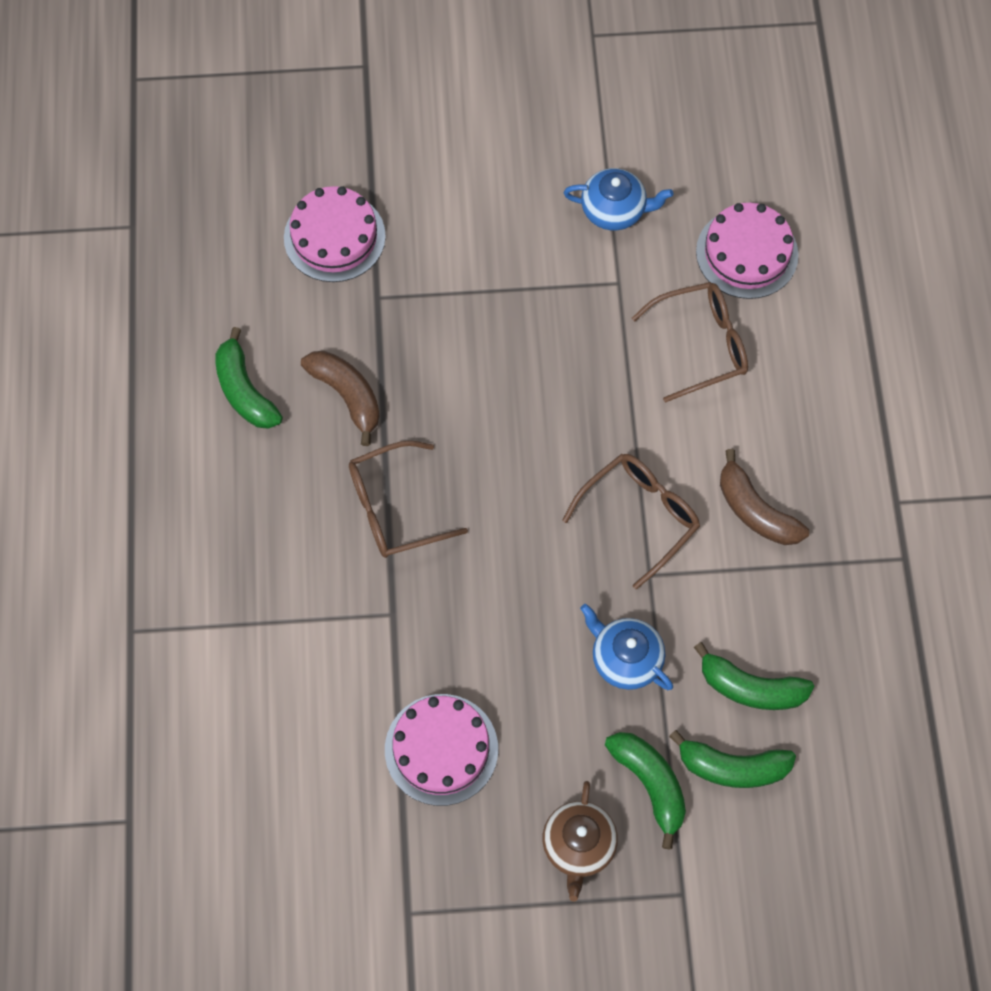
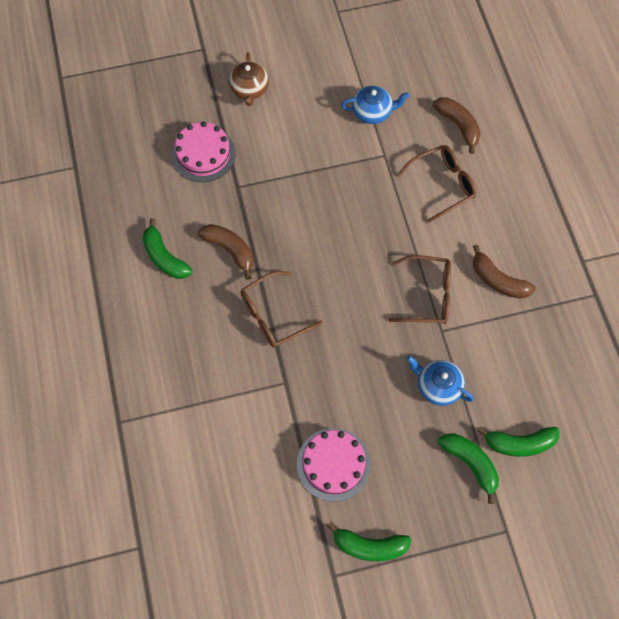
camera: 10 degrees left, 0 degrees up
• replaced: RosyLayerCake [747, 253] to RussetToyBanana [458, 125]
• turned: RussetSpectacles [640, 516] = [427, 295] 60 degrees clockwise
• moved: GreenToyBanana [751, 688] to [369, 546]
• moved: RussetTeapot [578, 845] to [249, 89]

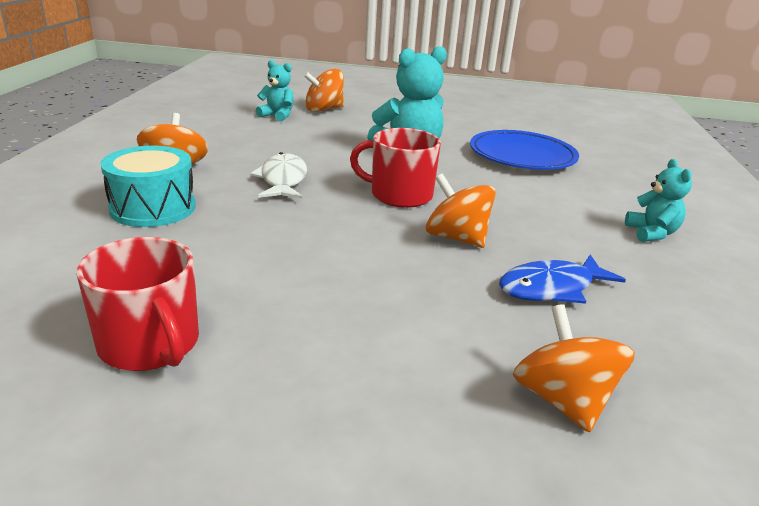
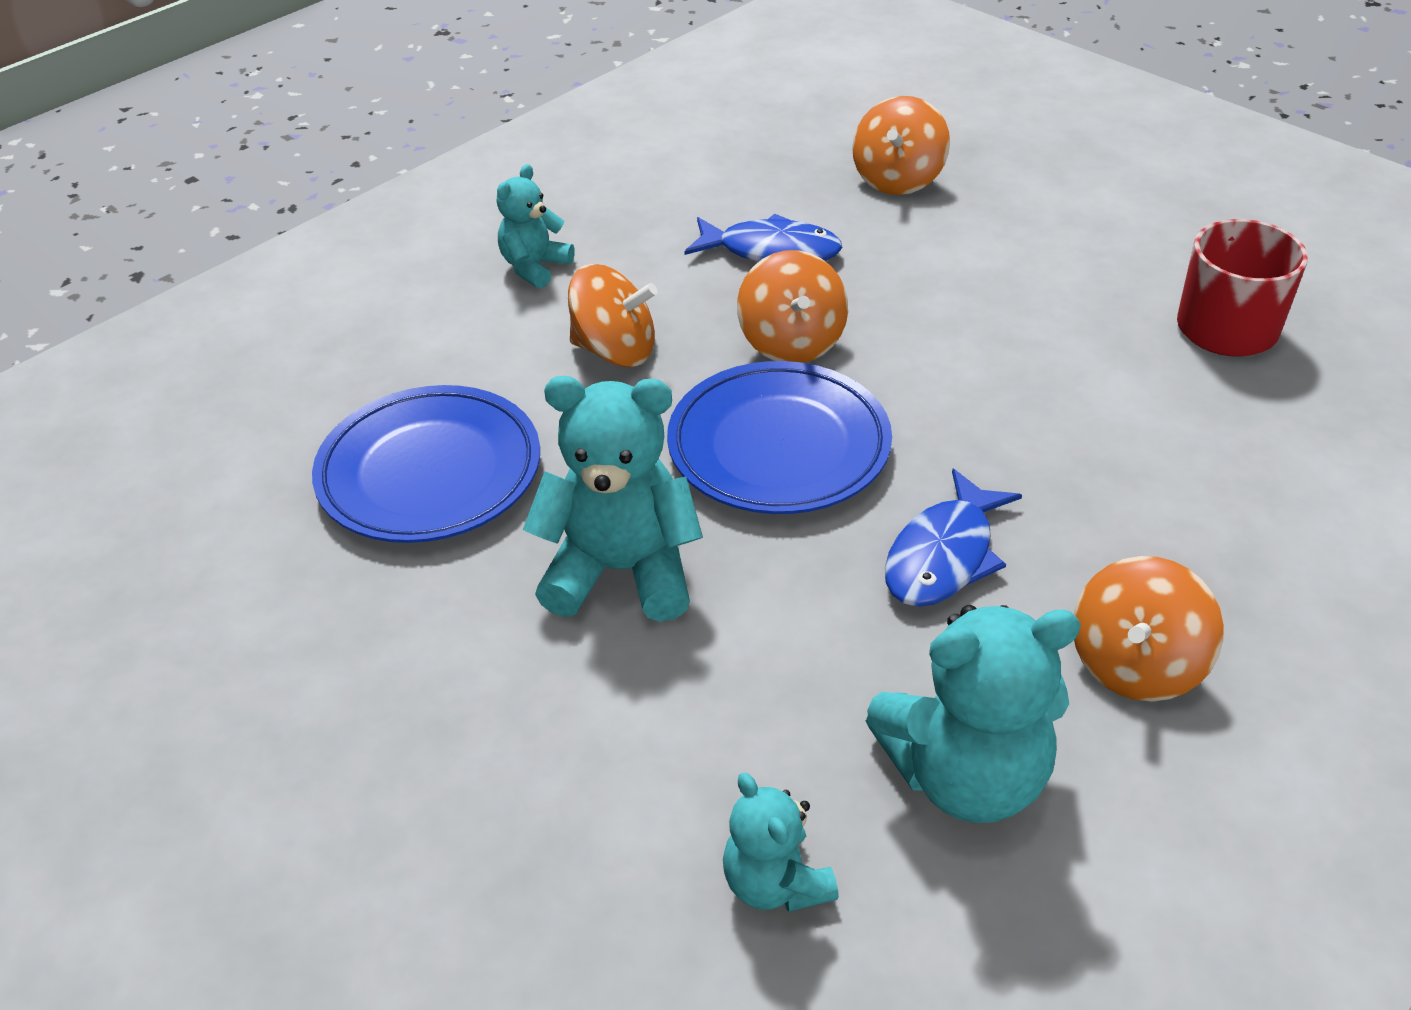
camera: 140 degrees left, 15 degrees up
• moved: OrangeToyTop [324, 109] to [615, 350]
• replaced: ScarletMug [399, 195] to BlueFlatDish [778, 447]
• removed: TurquoiseDrum [153, 208]
• recoloured: SnowWhiteFish [283, 180] to BlueFish [943, 556]
• added: TurquoiseTeddyBear [965, 775]

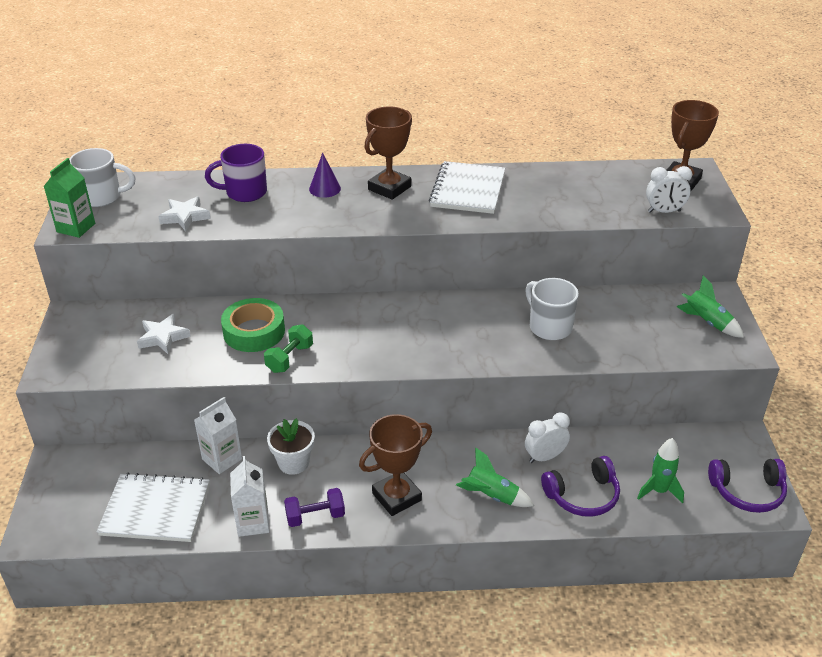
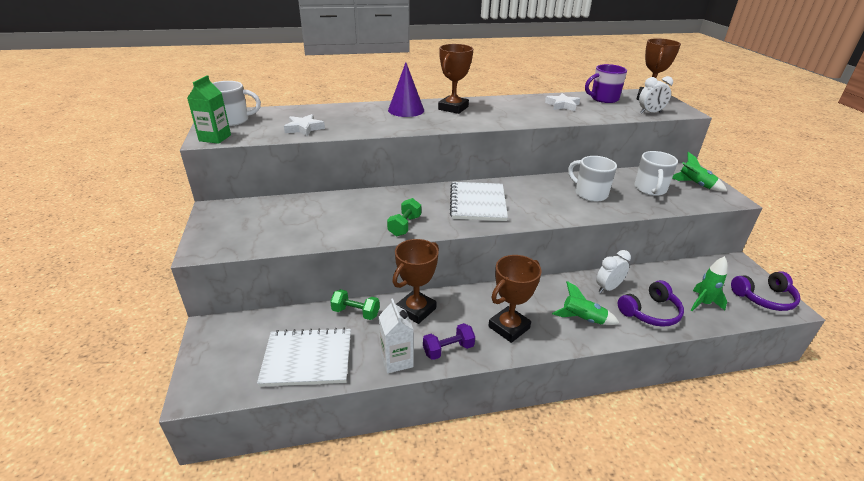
camera: 10 degrees left, 5 degrees down
• moved: VioletMug [245, 192] to [603, 99]
• resized: VioletConeShape [325, 189] = [406, 110] x1.53
• moved: SnowWhiteNotepad [468, 190] to [478, 203]
• removed: GreenRollOfTape [254, 331]
• moved: SnowWhiteFivePointedStar [163, 337] to [562, 105]
• replaced: SnowWhiteMilkCarton [222, 459] to GreenDumbbell [356, 312]
• replaced: SnowWhiteFlowerPot [293, 463] to RussetTrophy [416, 310]
• added: SnowWhiteMug [650, 189]

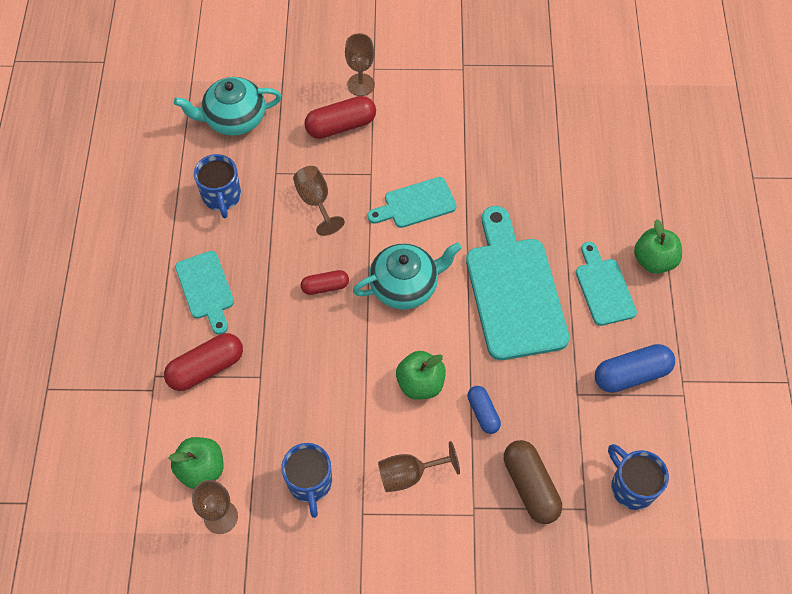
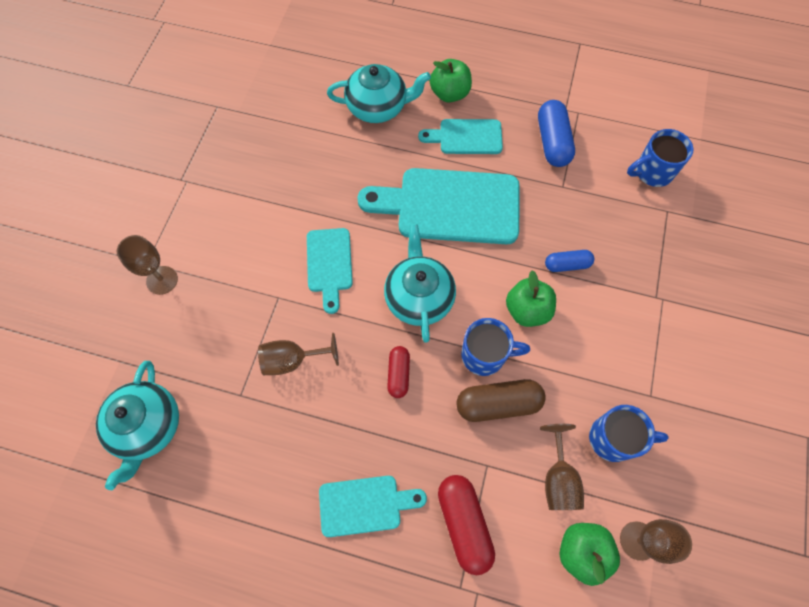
camera: 75 degrees left, 5 degrees up
• removed: ScarletPillShape [341, 126]
• moved: BlueMug [222, 197] to [485, 355]
• moved: RussetPillShape [530, 486] to [498, 404]
• moved: RussetChalice [409, 474] to [558, 479]
• added: TurquoiseTeapot [378, 107]

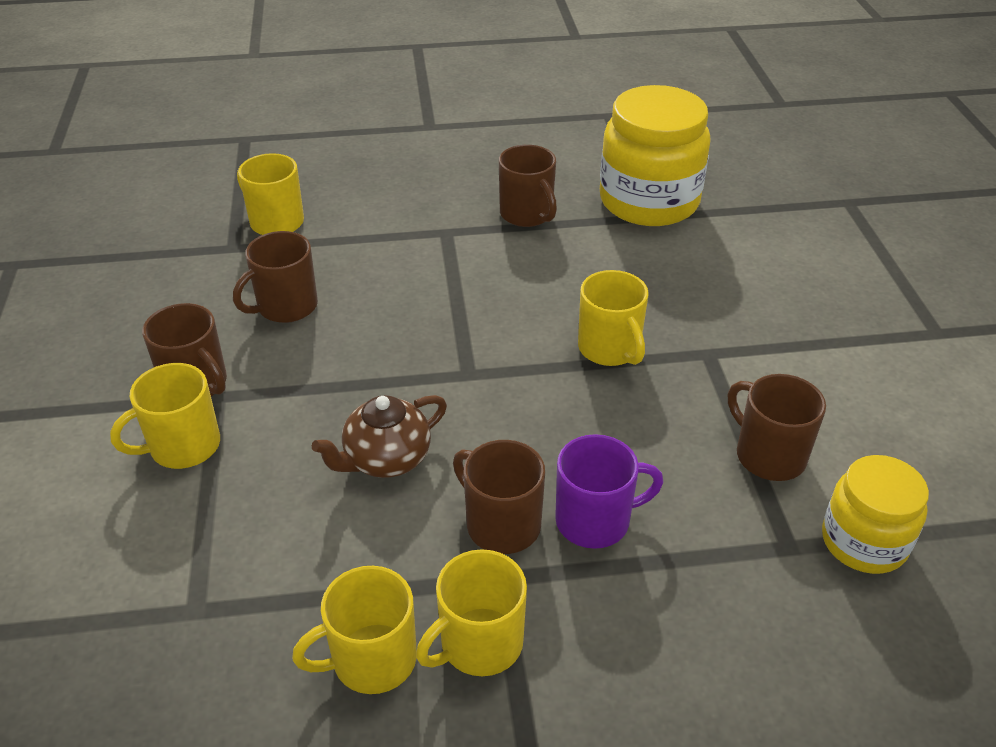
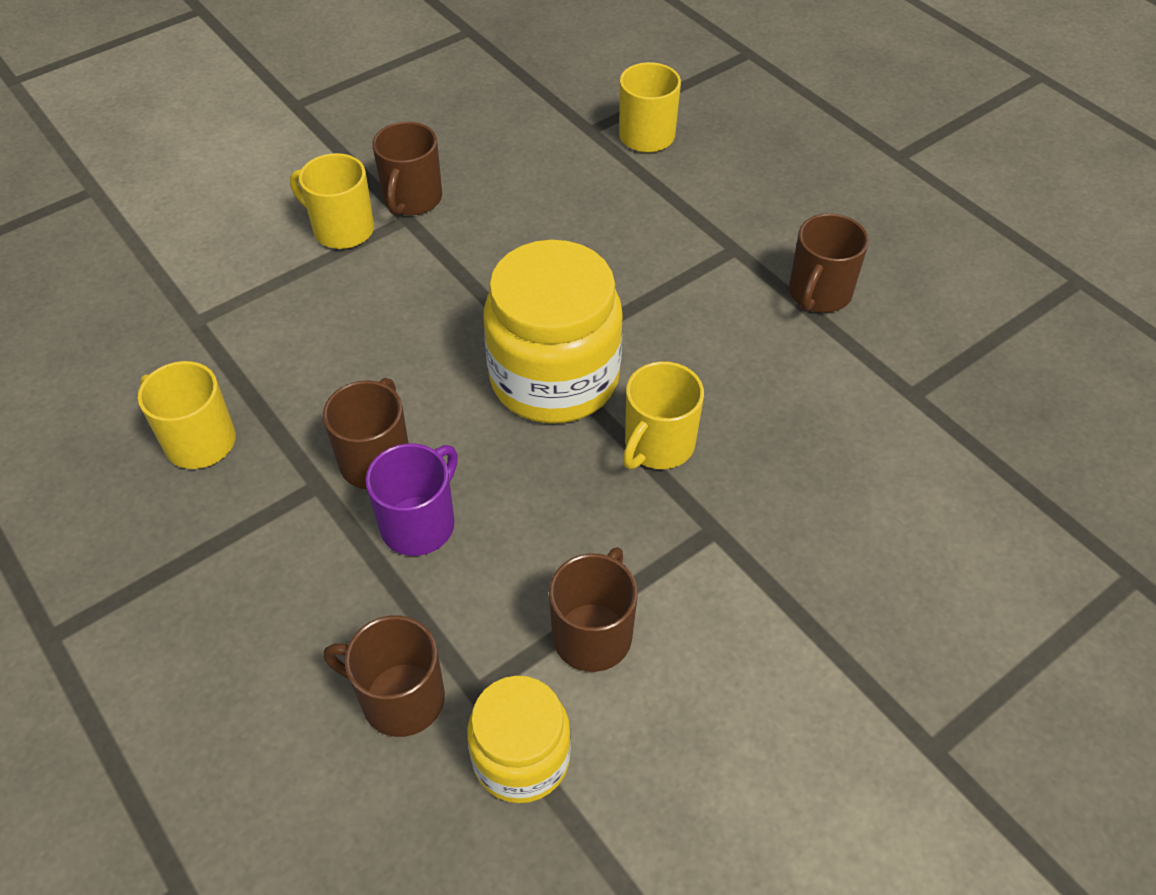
camera: 60 degrees right, 10 degrees up
• moved: BrightYellowJamJar [649, 201] to [554, 378]
• moved: RussetMug [286, 307] to [400, 698]
• removed: RussetTeapot [386, 459]
• turned: VioletMug [595, 520] = [419, 524] 105 degrees counterclockwise
• removed: BrightYellowMug [479, 644]

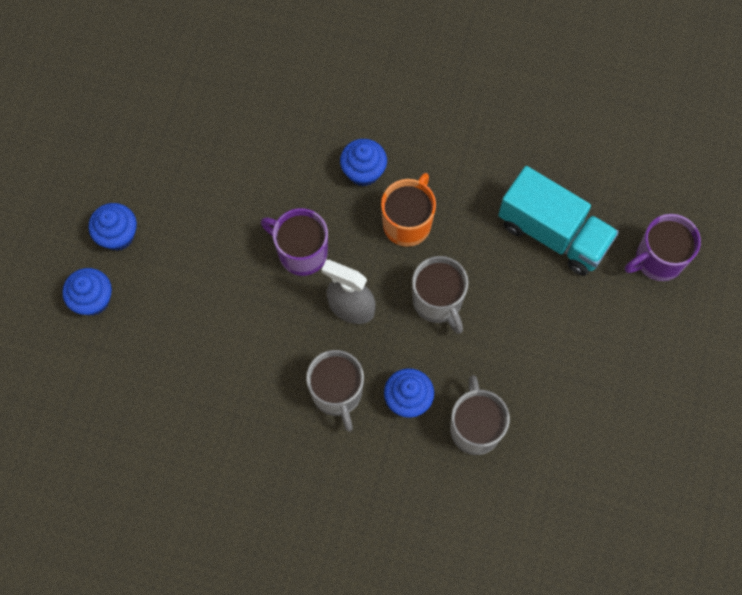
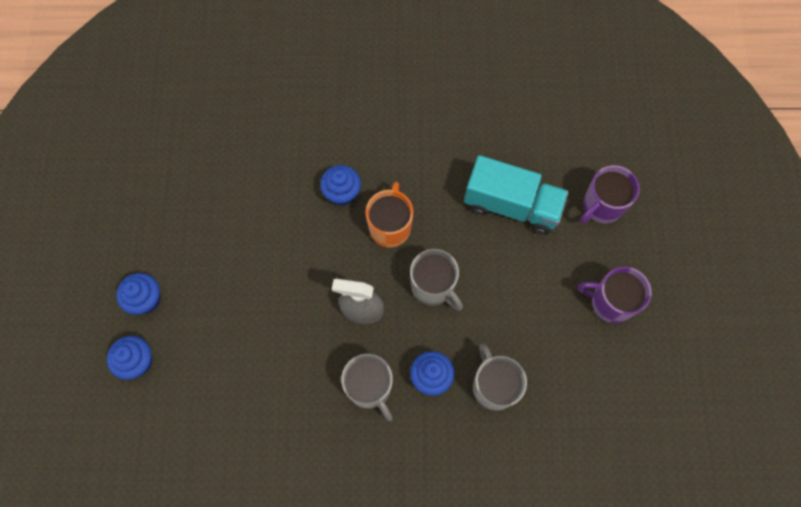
camera: 15 degrees left, 0 degrees up
• moved: VioletMug [301, 252] to [610, 302]

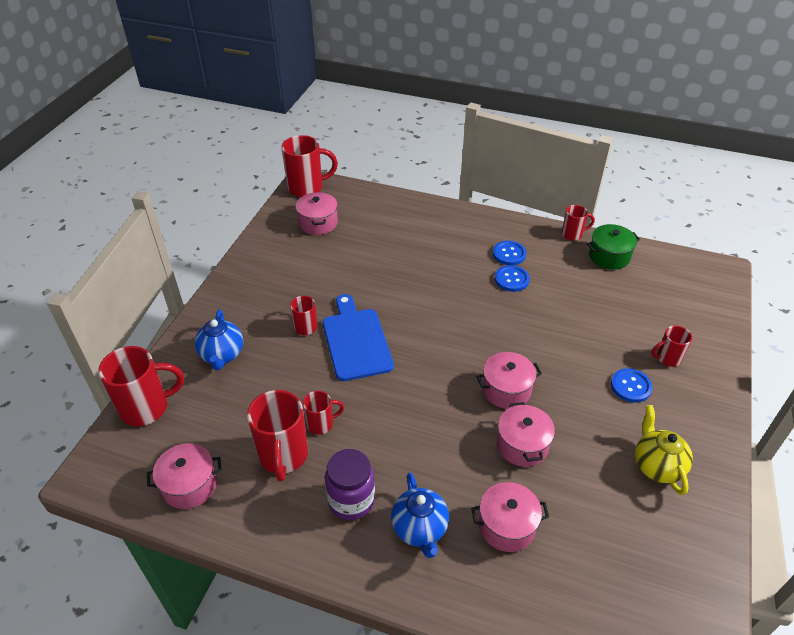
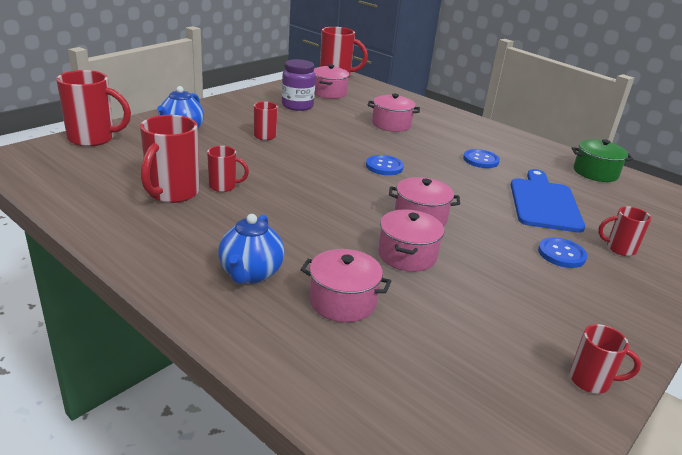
camera: 20 degrees right, 15 degrees down
• moved: ScarletMug [572, 234] to [591, 381]
• moved: BlueShirtButton [509, 254] to [384, 166]
• moved: BlueChoppingBoard [356, 341] to [544, 203]
• removed: BrightYellowTeapot [657, 466]
• moved: RosyCookingPot [190, 485] to [391, 124]
• moved: VioletJamJar [351, 500] to [297, 106]

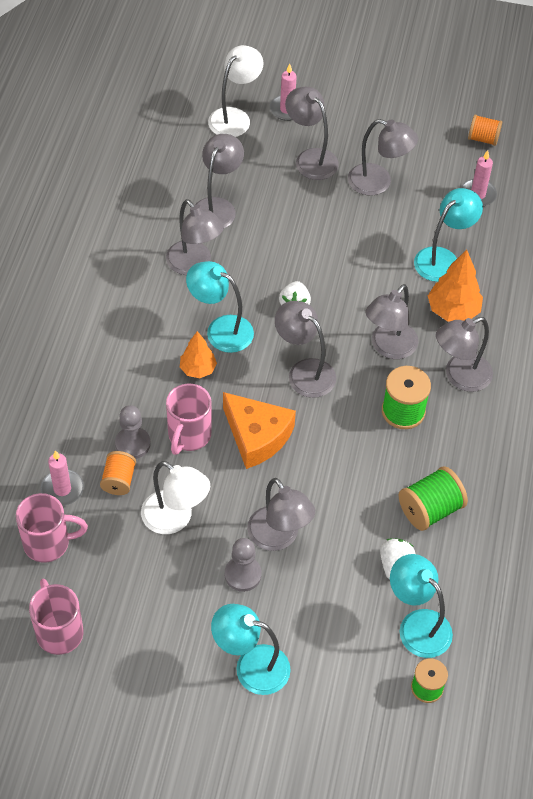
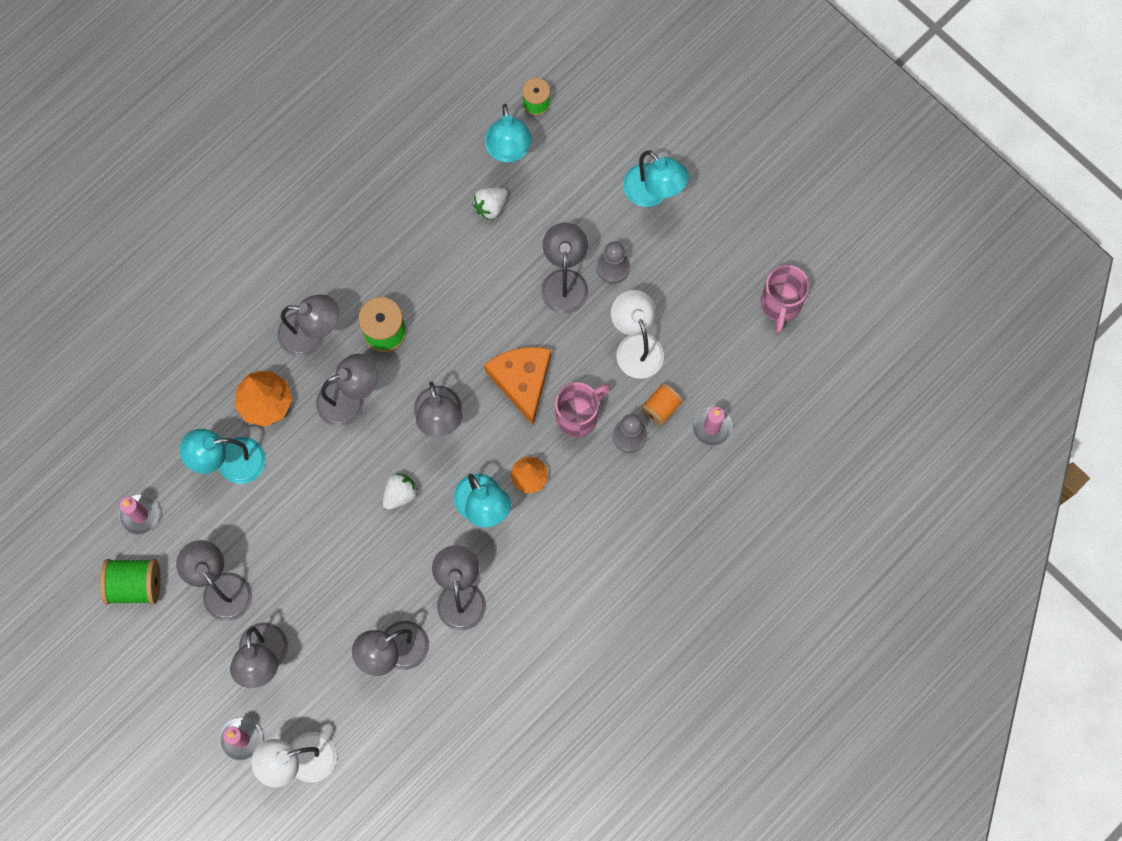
camera: 145 degrees left, 20 degrees up
• removed: OrangeBobbin [483, 139]
• moved: GreenBobbin [430, 509] to [135, 585]
• removed: RosyMug [48, 543]

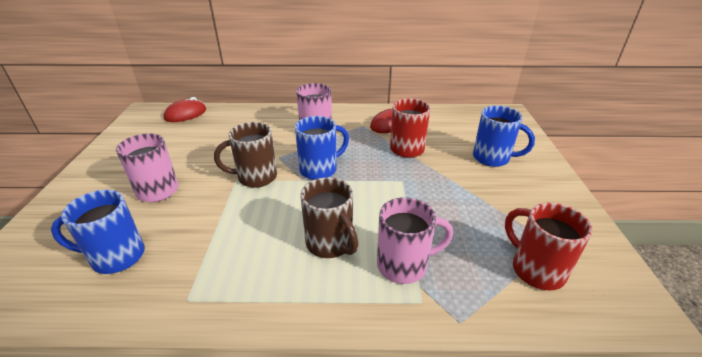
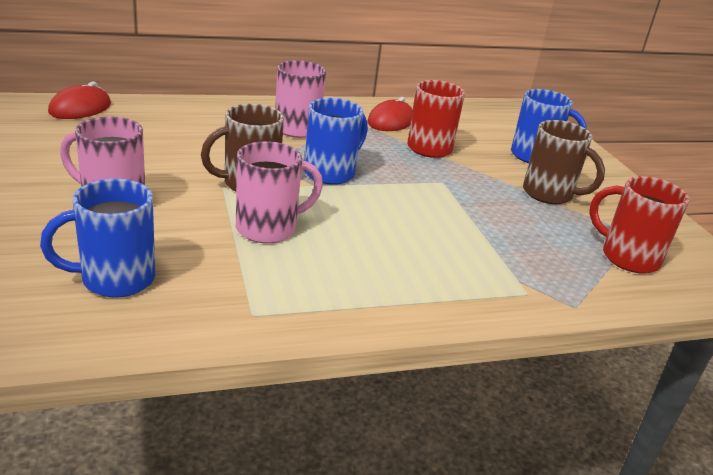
camera: 20 degrees left, 5 degrees down
• moved: RussetMug [330, 244] to [549, 194]
• moved: RosyMug [404, 265] to [268, 228]

